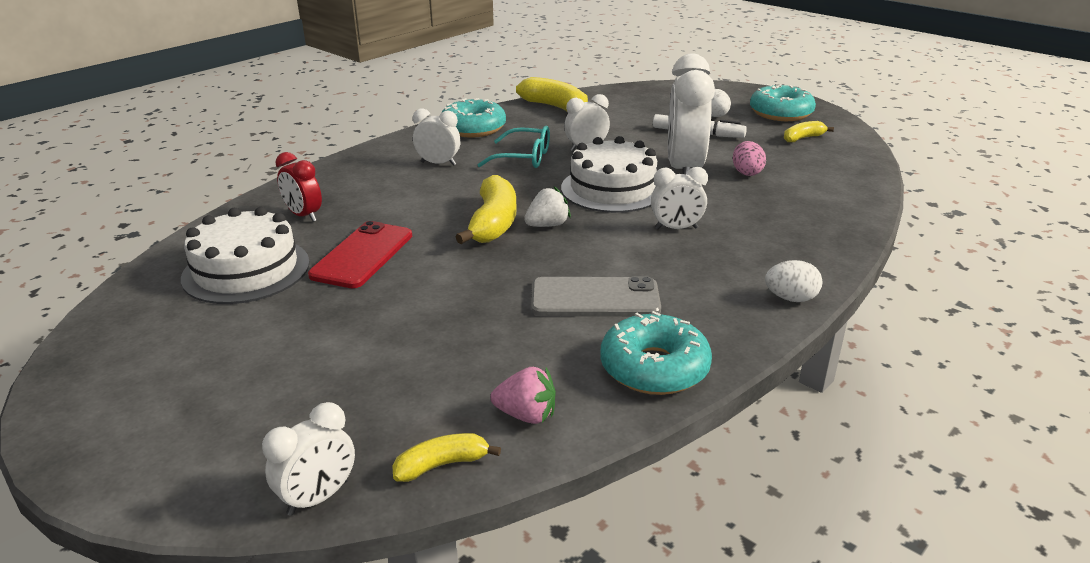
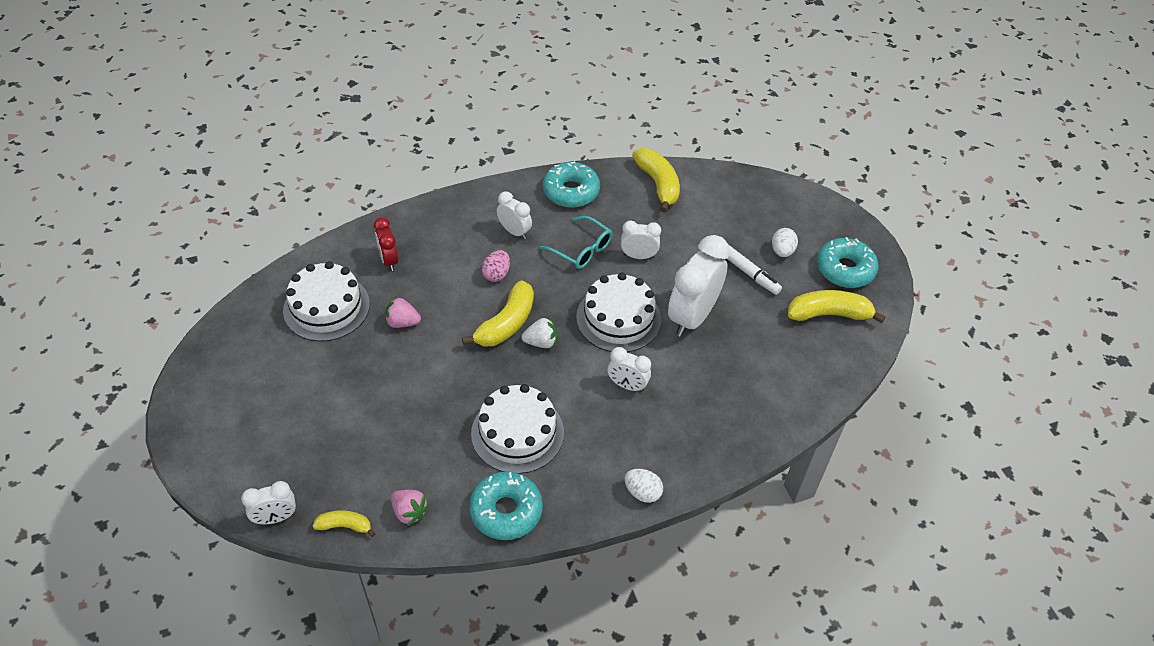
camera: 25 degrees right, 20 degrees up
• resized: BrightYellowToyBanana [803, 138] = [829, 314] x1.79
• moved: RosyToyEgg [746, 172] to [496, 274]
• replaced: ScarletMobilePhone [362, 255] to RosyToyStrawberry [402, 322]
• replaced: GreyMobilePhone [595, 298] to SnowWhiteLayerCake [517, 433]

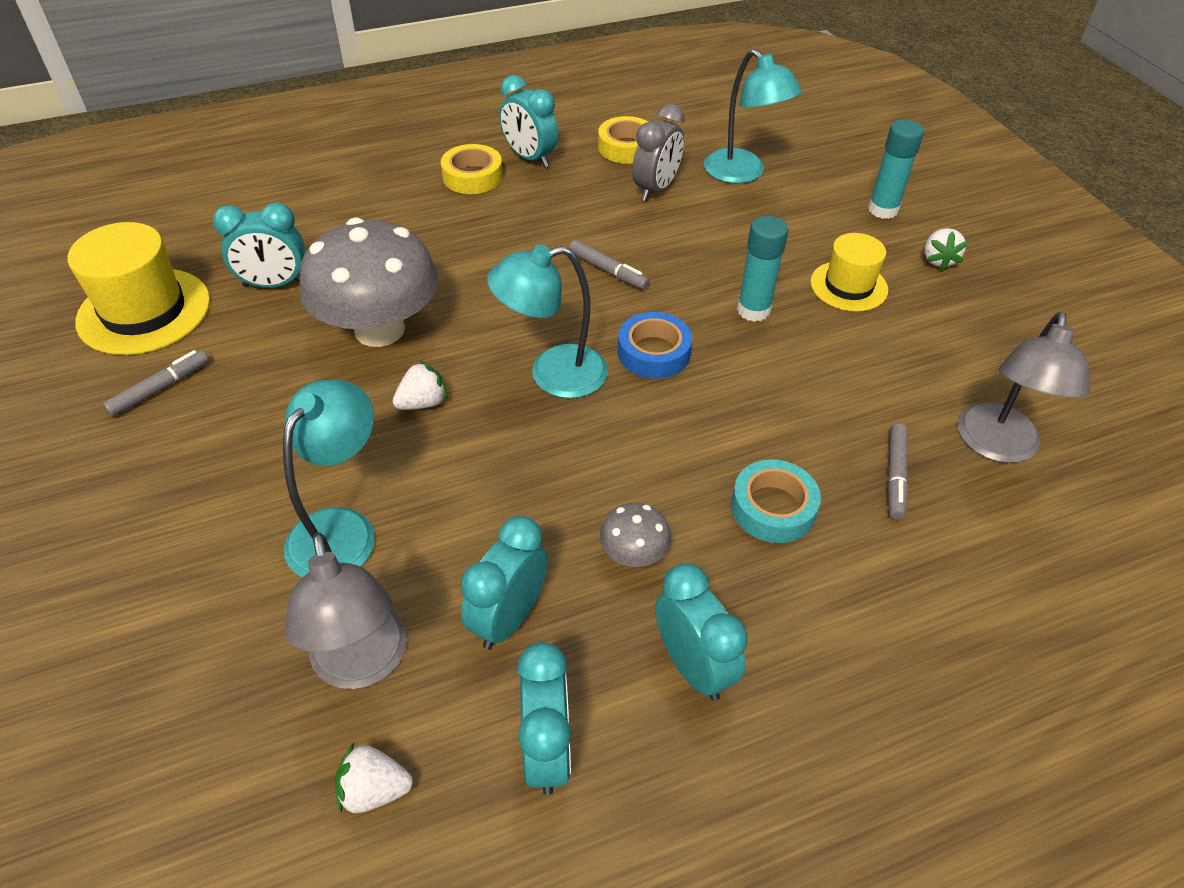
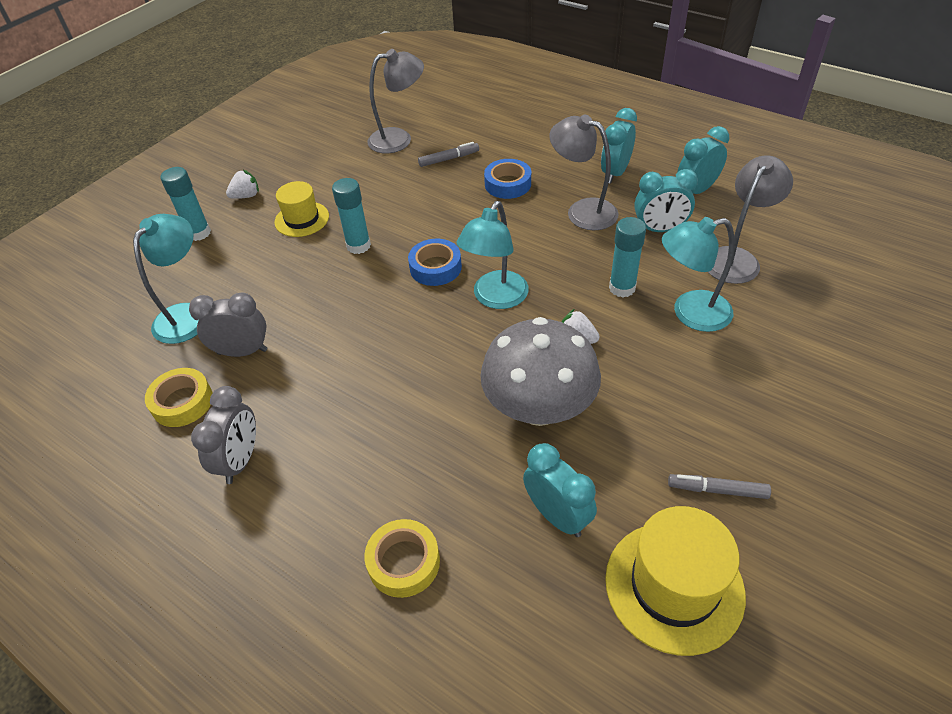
camera: 120 degrees left, 0 degrees up
• recoloured: TurquoiseAlarmClock [530, 158] to GreyAlarmClock [240, 460]
• moved: BrightYellowRollOfTape [472, 176] to [404, 562]
• removed: GreyMarker [608, 270]
• turned: TurquoiseReadingLamp [553, 374] = [495, 298] 75 degrees clockwise
• recoloured: TurquoiseRollOfTape [773, 508] to BlueRollOfTape [508, 184]
• replaced: GreyMushroom [633, 555] to GreyReadingLamp [582, 211]
• removed: SnowWhiteToyStrawberry [374, 790]
• added: TurquoiseGlue [622, 288]

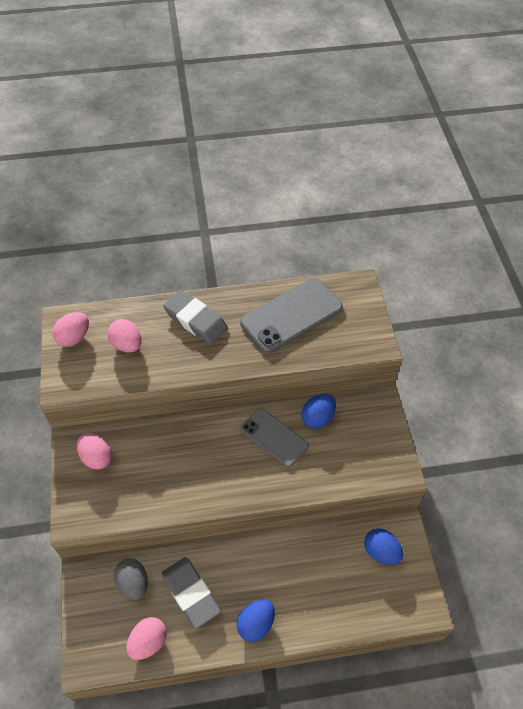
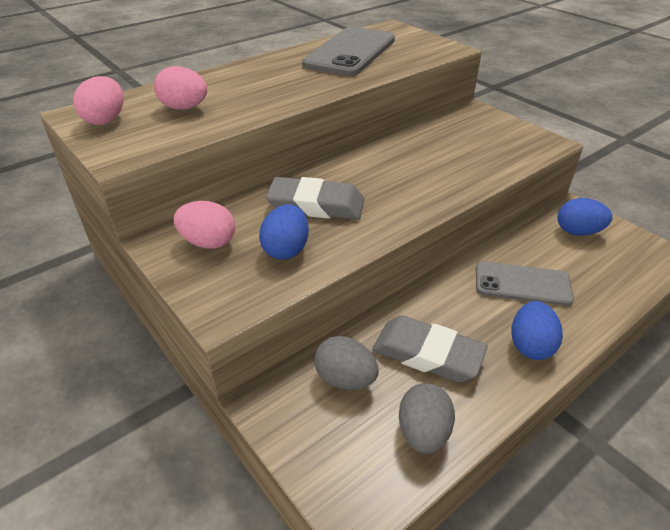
camera: 30 degrees left, 15 degrees down
• moved: GreyGumEraser [196, 320] to [316, 205]
• moved: BlueToyEgg [317, 418] to [286, 250]
• moved: GreyMobilePhone [274, 437] to [522, 284]
• recoloured: RosyToyEgg [148, 642] to GreyToyEgg [423, 432]

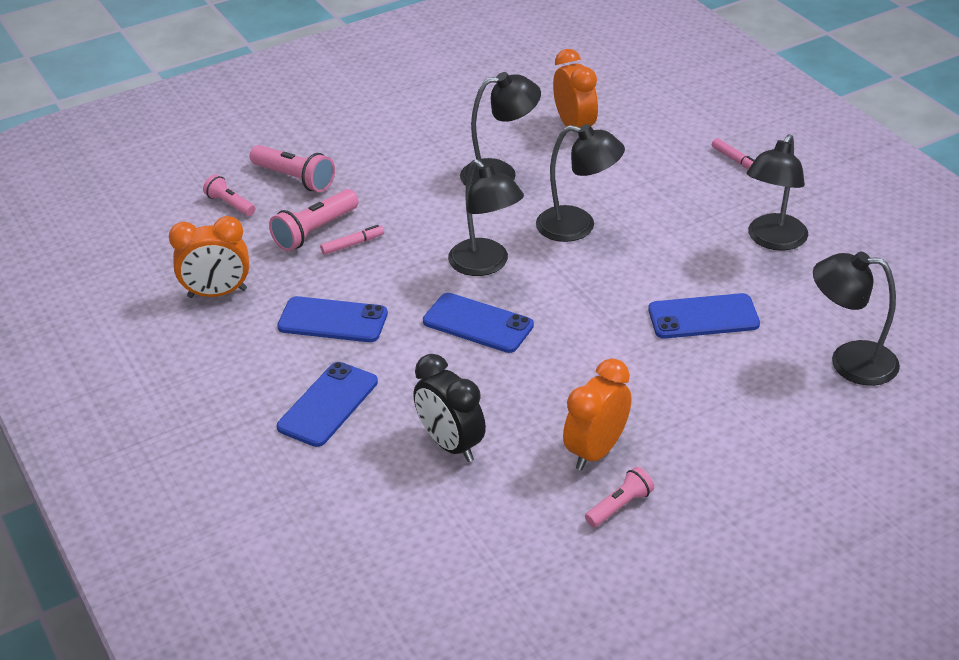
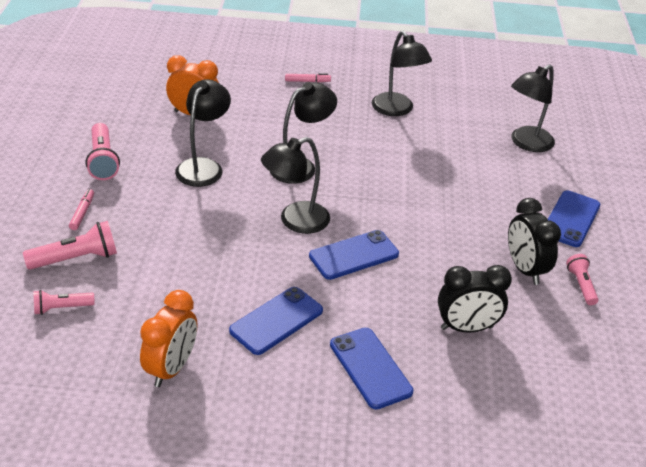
camera: 60 degrees left, 0 degrees up
• turned: BlackReadingLamp [486, 265] = [295, 221] 150 degrees clockwise
• moved: RosyFlashlight [314, 231] to [102, 161]
• moved: RosyMarker [352, 244] to [82, 213]
• moved: BlueMobilePhone [703, 317] to [570, 219]
• recoloured: OrangeAlarmClock [596, 451] to BlackAlarmClock [525, 269]

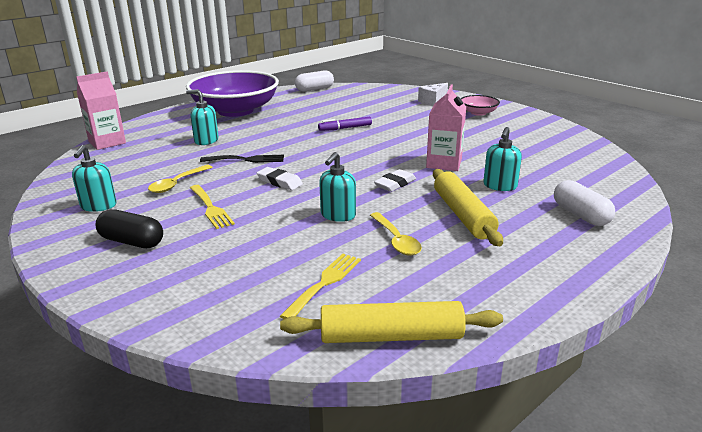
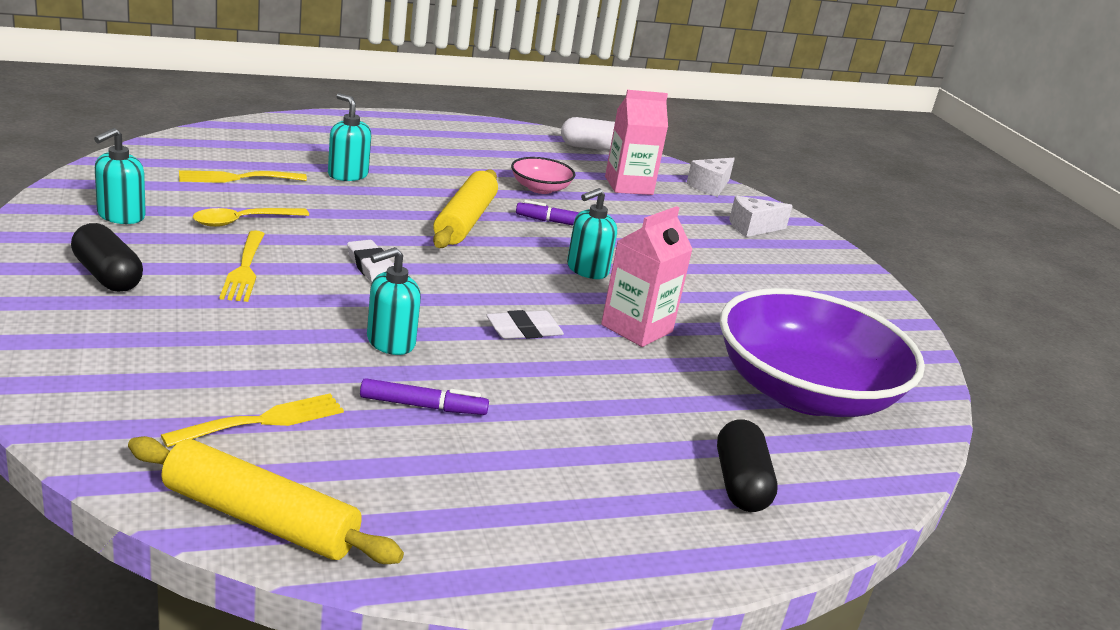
camera: 20 degrees right, 0 degrees up
• moved: VioletDeepDish [235, 110] to [804, 392]
• moved: RosyMilkCarton [107, 142] to [628, 186]
• moved: RosyDeepDish [478, 113] to [540, 188]
• moved: TurquoiseSoapPump [500, 186] to [587, 270]
• removed: BlackFork [246, 159]
• moved: BrightYellowRollingPin [463, 215] to [465, 221]
• recoloured: SnowWhitePillShape [580, 215] to BlackPillShape [740, 484]
• replaced: BrightYellowTablespoon [396, 240] to VioletMarker [423, 406]
• added: SnowWhiteCheese [710, 186]
• added: BrightYellowFork [236, 178]

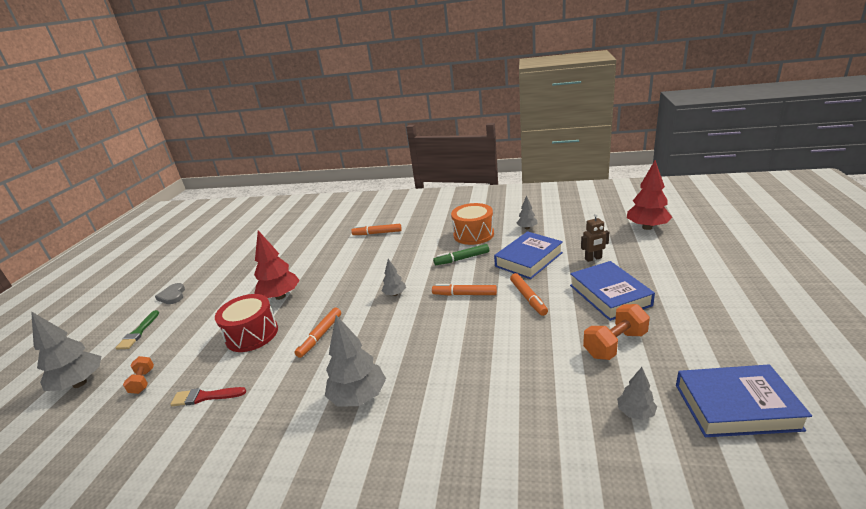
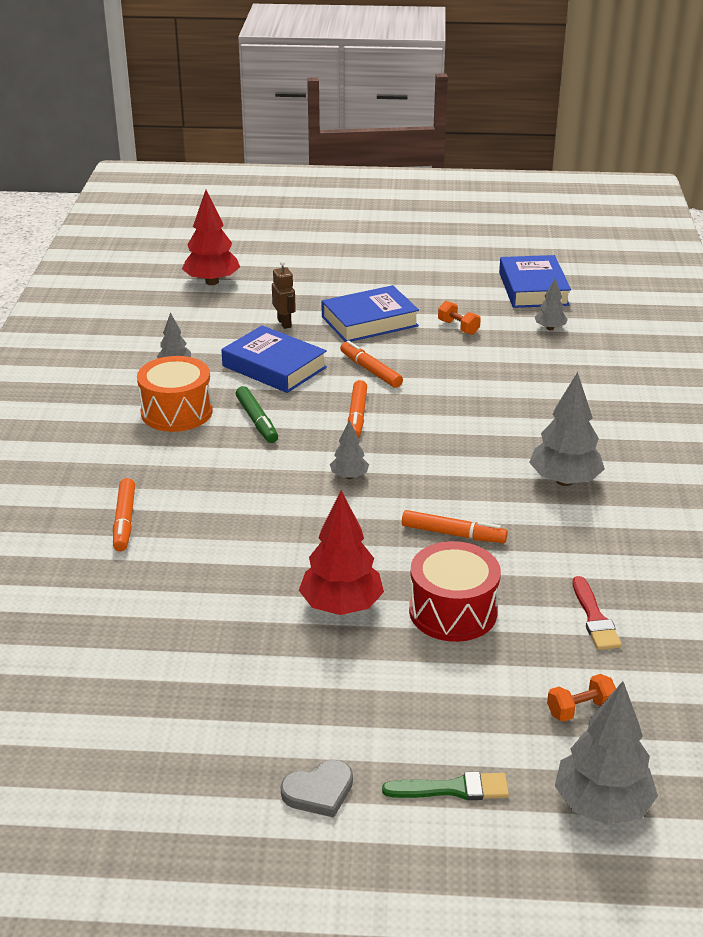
camera: 100 degrees left, 5 degrees up
• turned: OrangeMarker [528, 298] = [370, 370] 105 degrees counterclockwise
• resized: OrangeDumbbell [615, 344] = [458, 327] x0.61

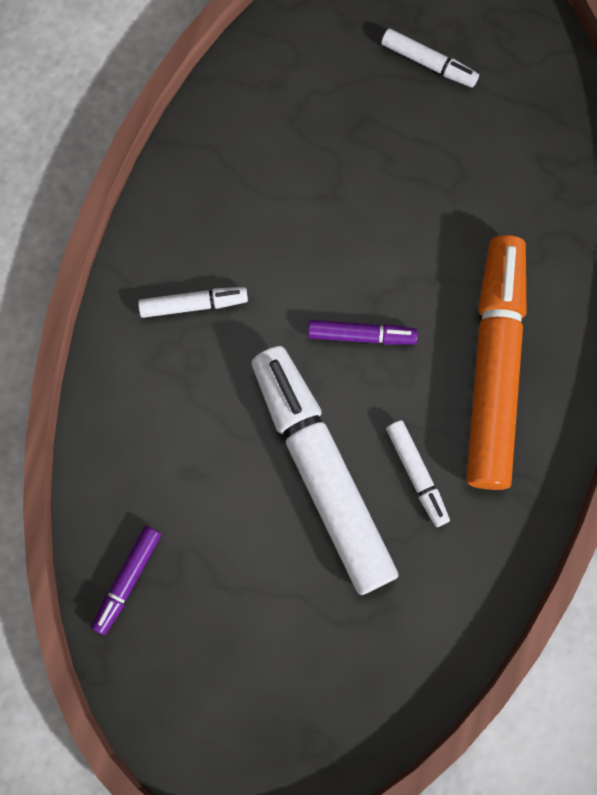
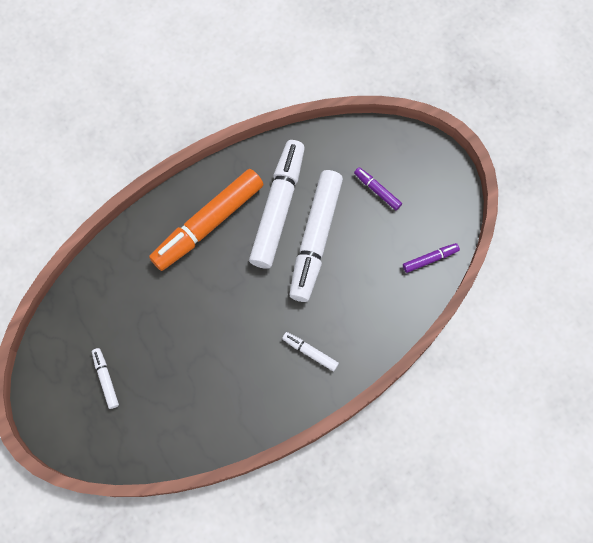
camera: 140 degrees left, 5 degrees down
• moved: VioletMarker [361, 335] to [377, 190]
• resized: SnowWhiteMarker [417, 474] = [278, 208] x2.31

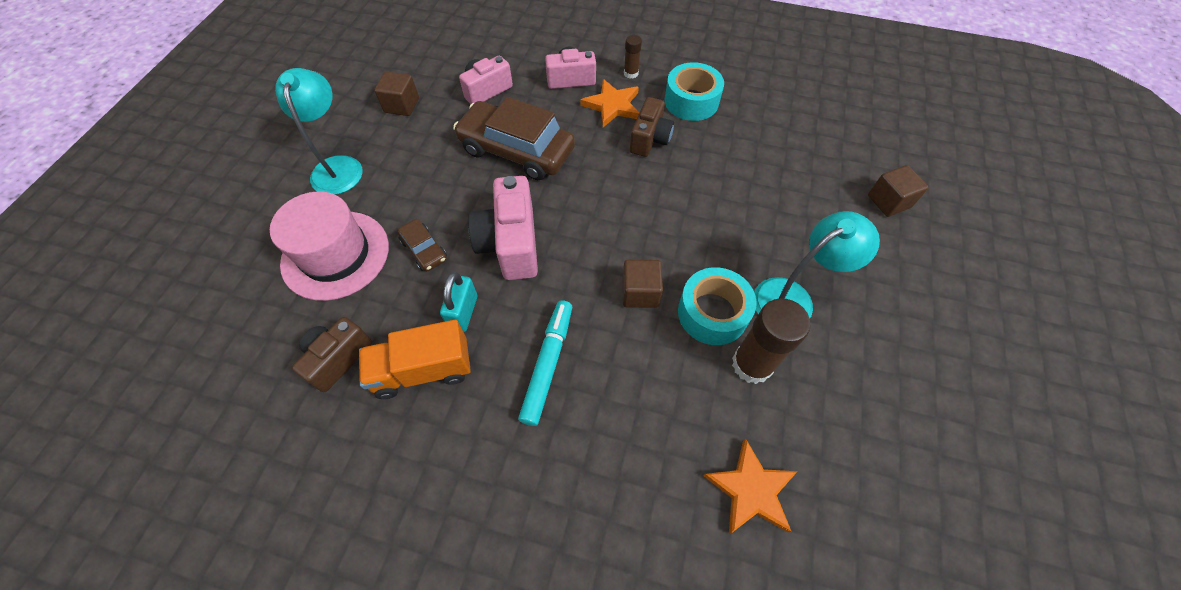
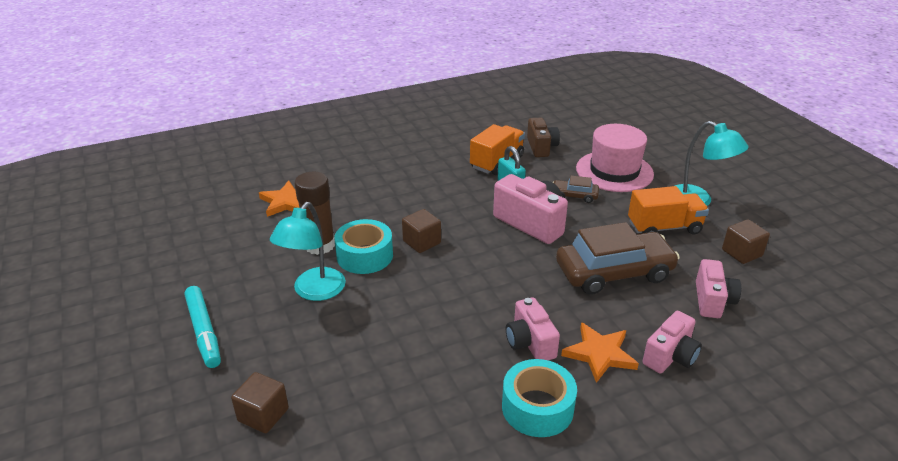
camera: 140 degrees right, 25 degrees down
• removed: RussetGlue [631, 73]
• recoloured: RussetCompactCamera [650, 139] to RosyCompactCamera [530, 343]
• moved: TurquoiseMarker [548, 364] to [204, 332]
• added: OrangeToyTruck [664, 228]

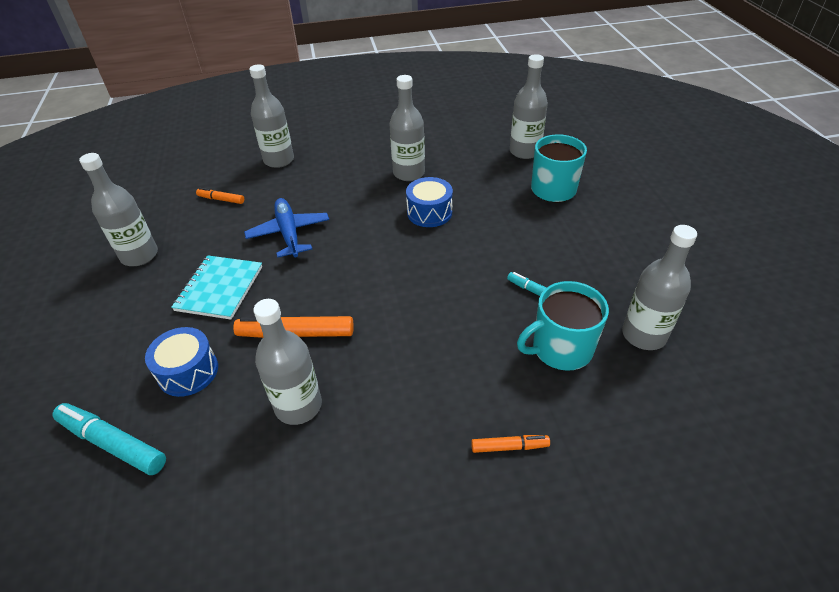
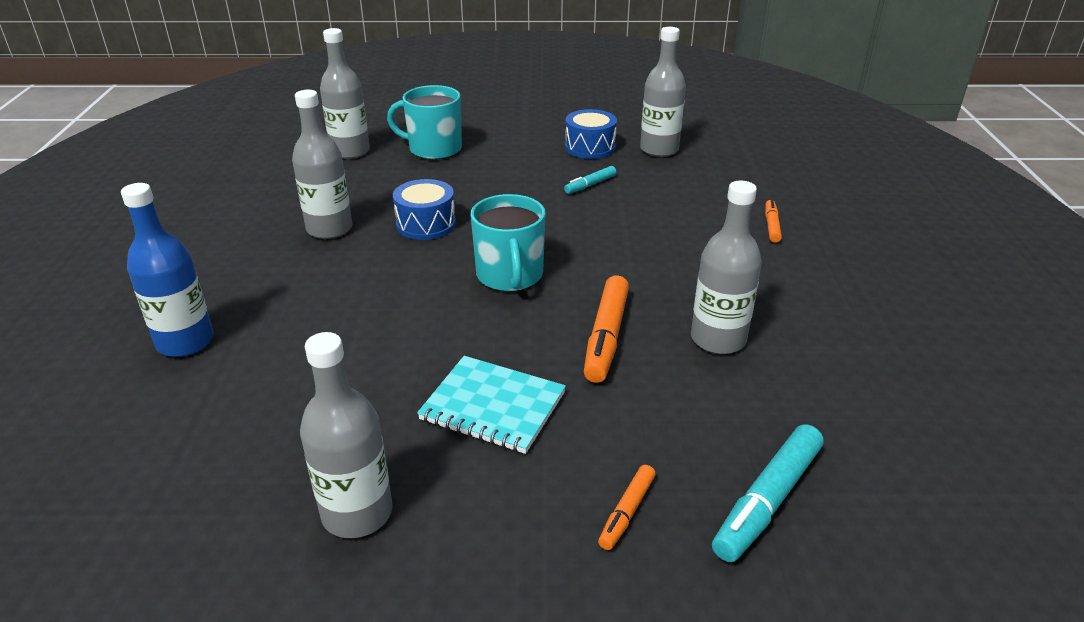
camera: 80 degrees left, 10 degrees down
• recoloured: GreyDrinkBottle [279, 160] to BlueDrinkBottle [185, 342]
• moved: OrangeMarker [221, 199] to [627, 512]
• removed: BlueToyPlane [289, 233]
• moved: TurquoiseMug [560, 349] to [510, 276]
• moved: BlueDrum [188, 371] to [590, 147]

